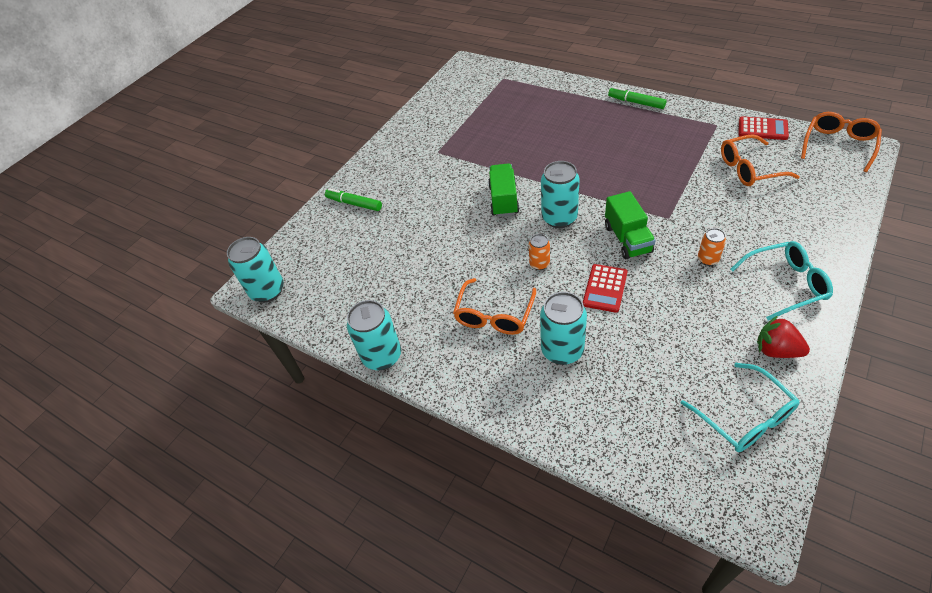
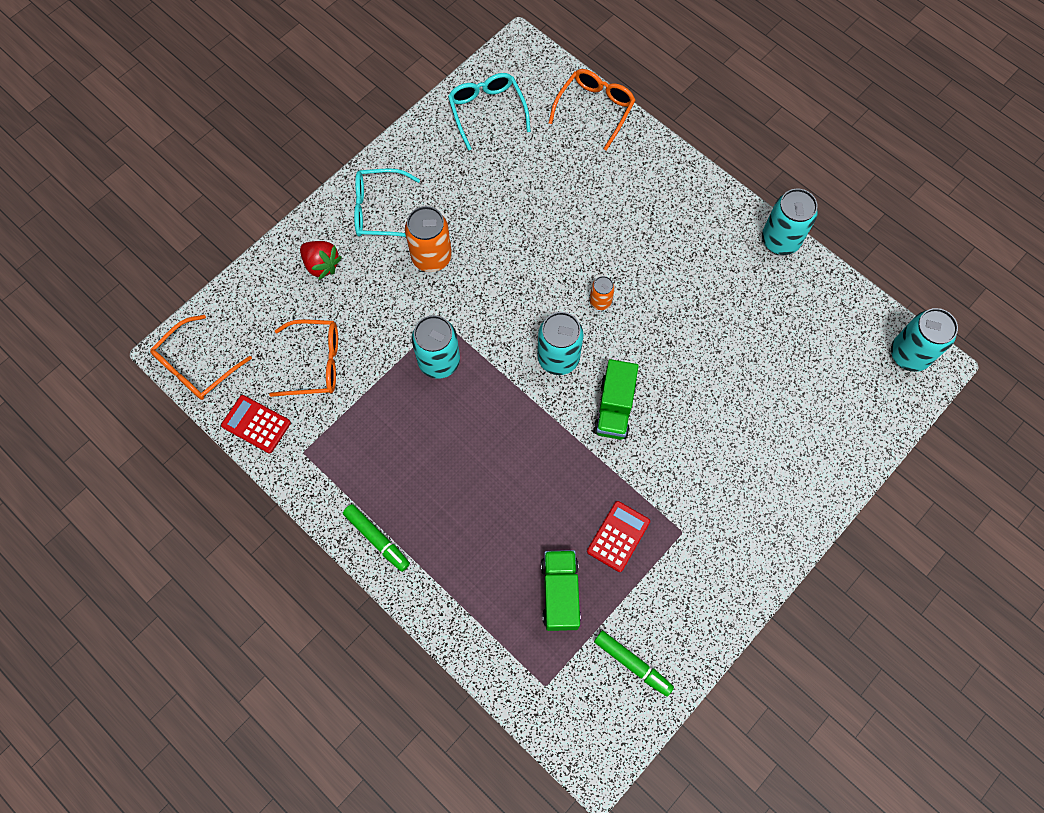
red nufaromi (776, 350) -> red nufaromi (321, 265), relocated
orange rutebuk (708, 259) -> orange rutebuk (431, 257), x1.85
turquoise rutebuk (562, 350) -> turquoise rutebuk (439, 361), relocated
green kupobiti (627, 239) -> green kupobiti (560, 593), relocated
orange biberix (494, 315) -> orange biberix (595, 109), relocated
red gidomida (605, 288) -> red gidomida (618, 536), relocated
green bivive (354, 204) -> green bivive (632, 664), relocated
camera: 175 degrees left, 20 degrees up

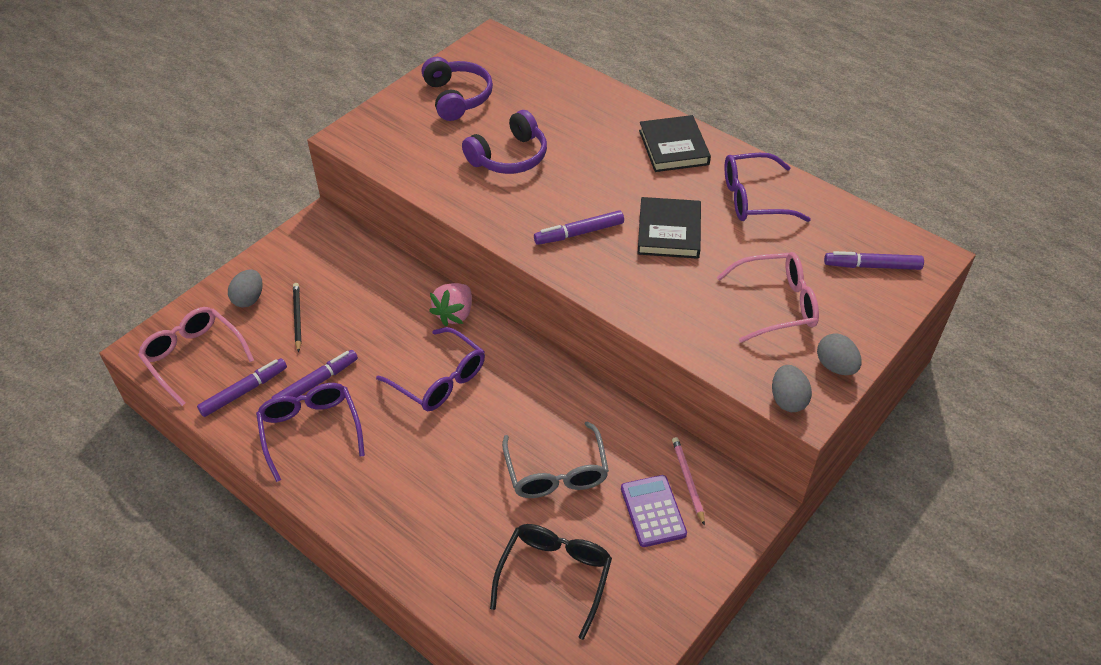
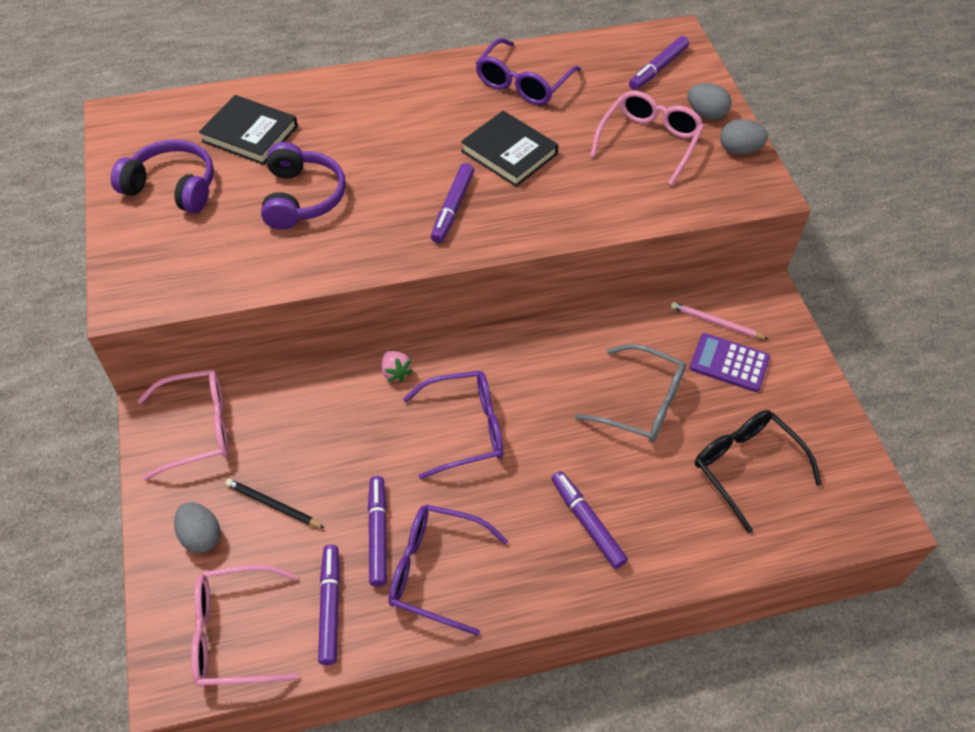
none -> pink biberix (198, 428)
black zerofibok (673, 147) -> black zerofibok (250, 134), relocated
pink nufaromi (454, 314) -> pink nufaromi (395, 372), x0.64
none -> purple bivive (587, 523)
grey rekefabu (787, 400) -> grey rekefabu (706, 114), relocated
camera: 55 degrees left, 5 degrees up

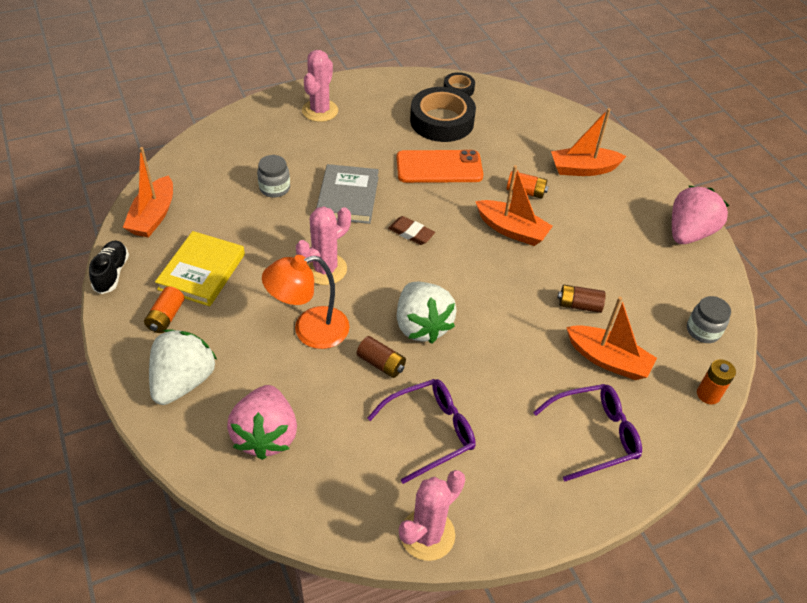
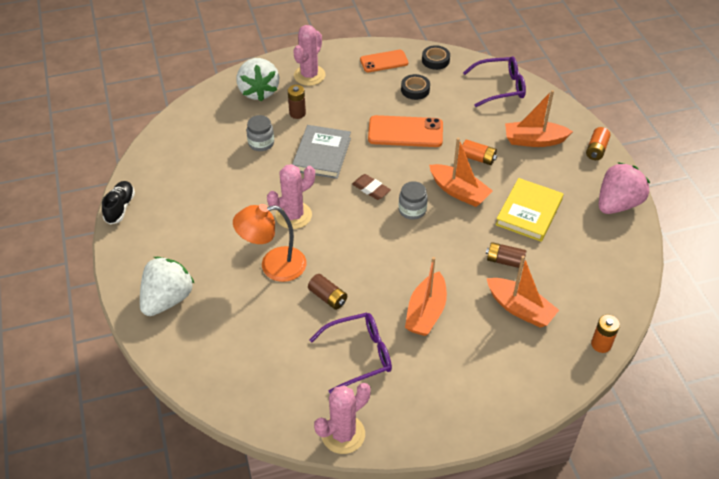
white nufaromi (422, 325) -> white nufaromi (258, 91), relocated
none -> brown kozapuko (297, 113)
none -> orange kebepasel (384, 61)
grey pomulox (703, 331) -> grey pomulox (412, 210), relocated
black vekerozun (442, 121) -> black vekerozun (415, 90), x0.51
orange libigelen (153, 216) -> orange libigelen (426, 312), relocated
purple biberix (594, 435) -> purple biberix (500, 87), relocated
yellow zerofibok (202, 271) -> yellow zerofibok (529, 212), relocated
orange kozapuko (166, 317) -> orange kozapuko (596, 149), relocated
pink nufaromi (266, 435) -> none
camera: 10 degrees right, 0 degrees up

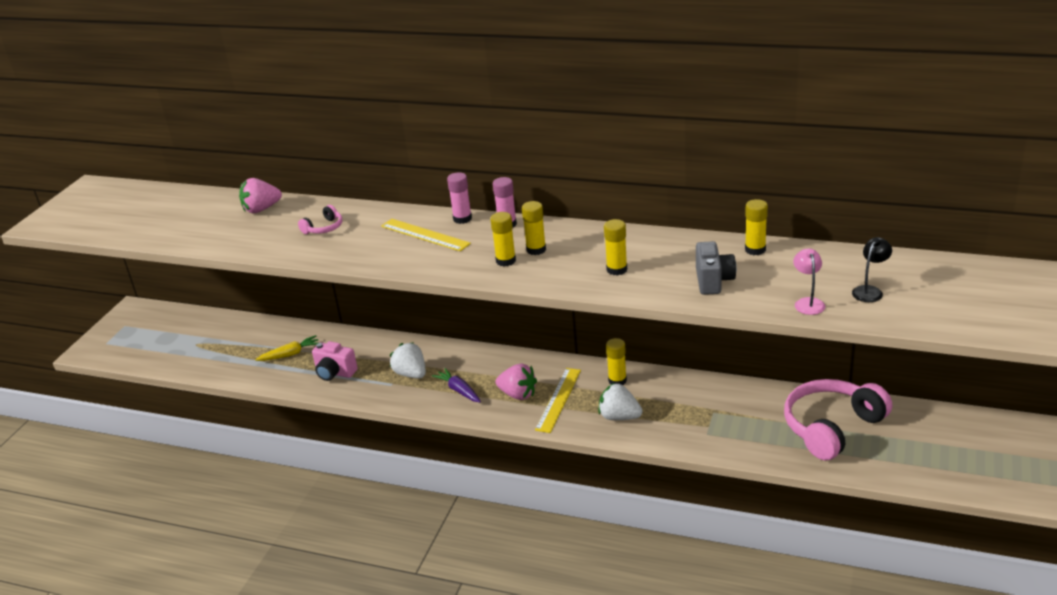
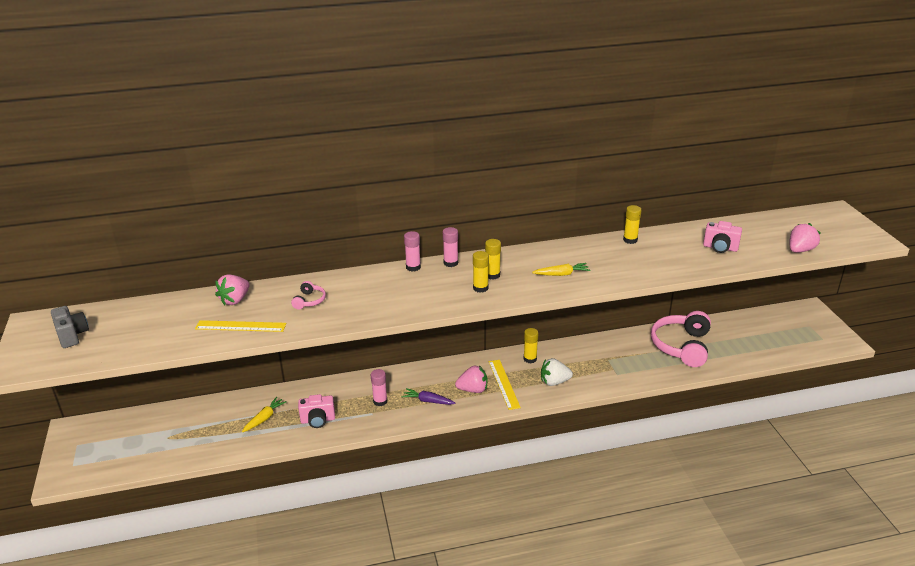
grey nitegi (713, 281) -> grey nitegi (72, 335), relocated
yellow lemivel (425, 235) -> yellow lemivel (240, 326), relocated
white nufaromi (411, 374) -> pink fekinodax (380, 401)
yellow fekinodax (617, 269) -> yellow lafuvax (562, 274)
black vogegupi (870, 291) -> pink nitegi (720, 248)
none -> pink nufaromi (800, 250)
pink vogegupi (808, 302) -> none
camera: 35 degrees left, 0 degrees up

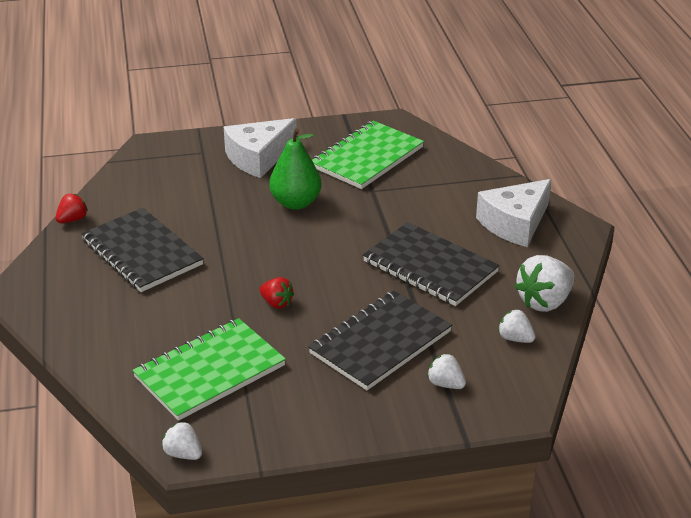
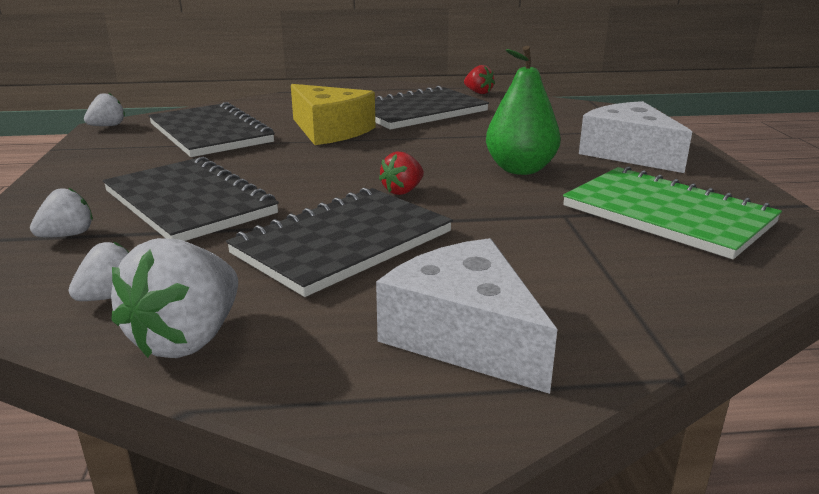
white nufaromi (544, 302) -> white nufaromi (188, 339), 120 degrees counterclockwise
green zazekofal (210, 372) -> black zazekofal (210, 133)
none -> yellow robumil (330, 130)
red nufaromi (276, 303) -> red nufaromi (403, 191), relocated
camera: 95 degrees right, 10 degrees down

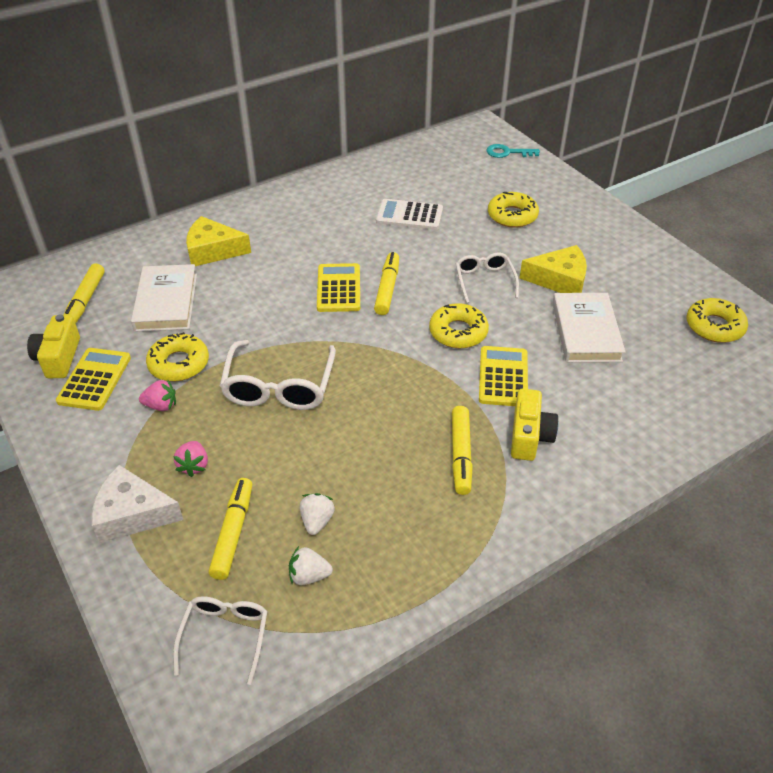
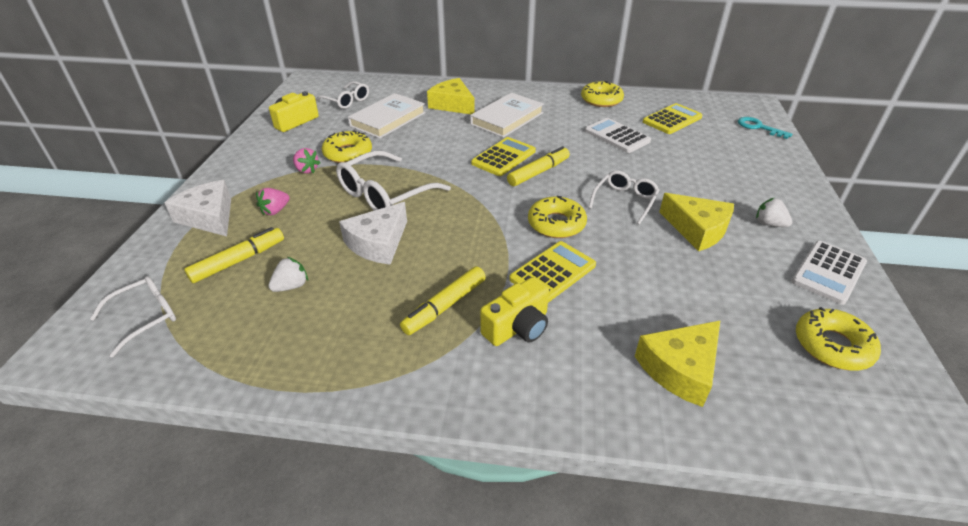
yellow bivive (85, 301) -> white biberix (347, 101)
none -> white robumil (378, 243)
white zerofibok (586, 331) -> white zerofibok (507, 119), relocated
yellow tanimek (512, 216) -> yellow tanimek (601, 100), relocated
none -> yellow robumil (680, 369)
yellow gidomida (94, 379) -> yellow gidomida (672, 119), relocated
white nufaromi (309, 576) -> white nufaromi (769, 224), relocated
none -> white gidomida (828, 272)
camera: 40 degrees right, 5 degrees down

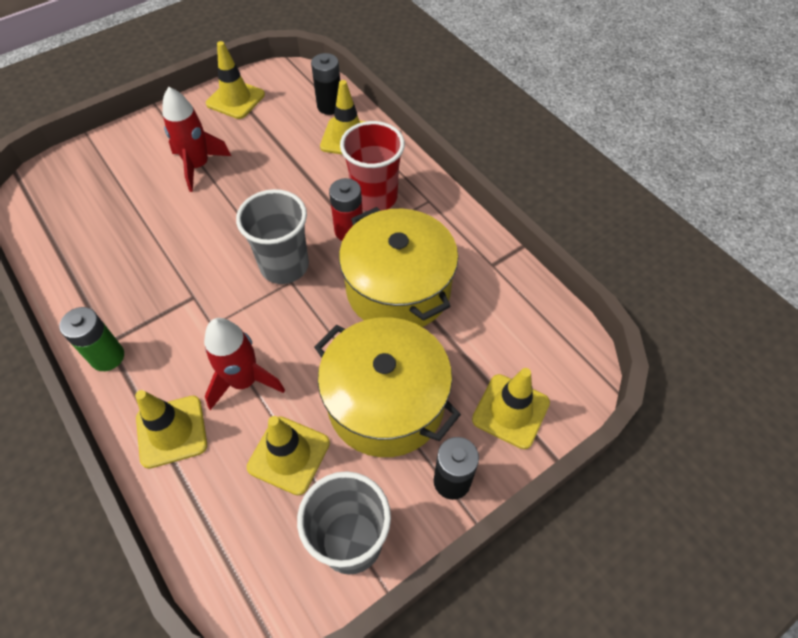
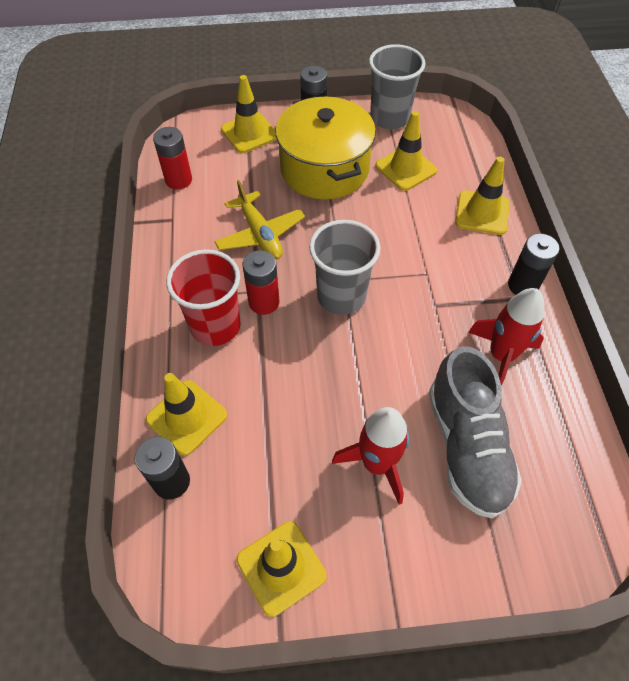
none -> red kozapuko (178, 180)
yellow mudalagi (398, 289) -> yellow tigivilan (260, 234)
none -> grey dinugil (467, 446)
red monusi (244, 381) -> red monusi (501, 355), relocated
green kozapuko (107, 357) -> black kozapuko (523, 285)
camera: 150 degrees left, 0 degrees up

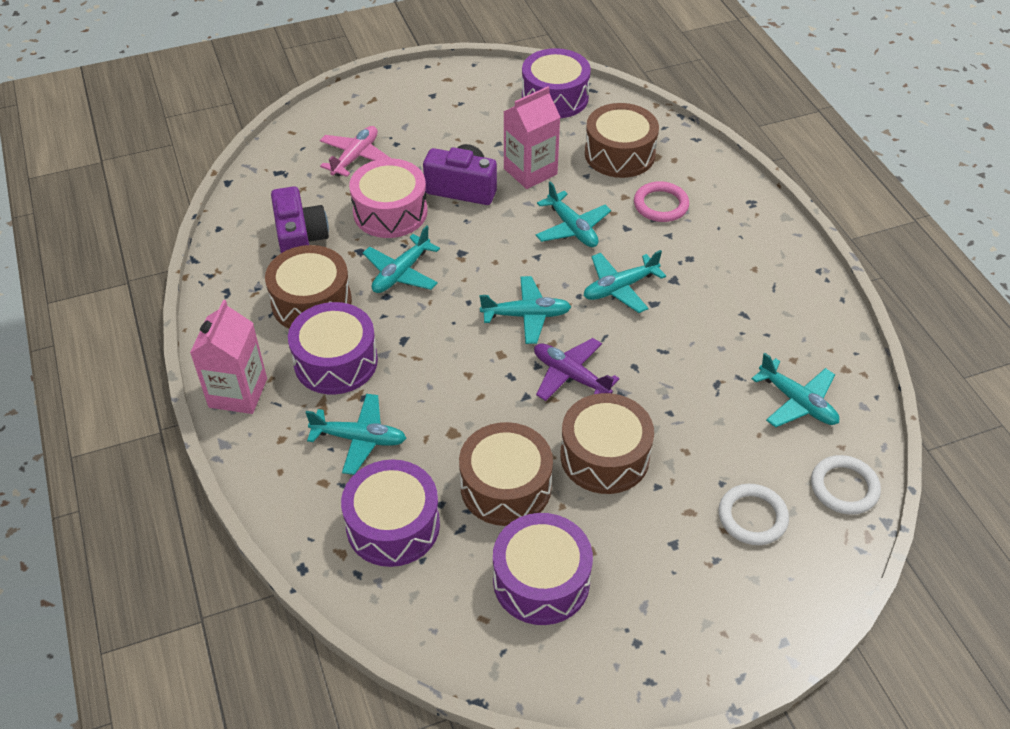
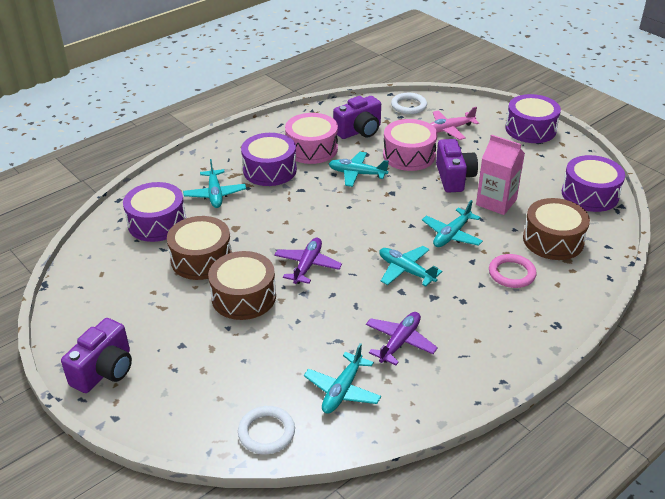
none -> purple nitegi (105, 370)
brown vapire (311, 302) -> pink vapire (312, 149)
none -> purple tigivilan (400, 342)
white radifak (752, 517) -> white radifak (409, 106), relocated
pink tigivilan (355, 157) -> pink tigivilan (449, 129), 150 degrees clockwise
purple vapire (541, 580) -> purple vapire (530, 129), relocated
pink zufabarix (238, 393) -> none
turquoise tigivilan (526, 315) -> none
camera: 70 degrees right, 10 degrees down

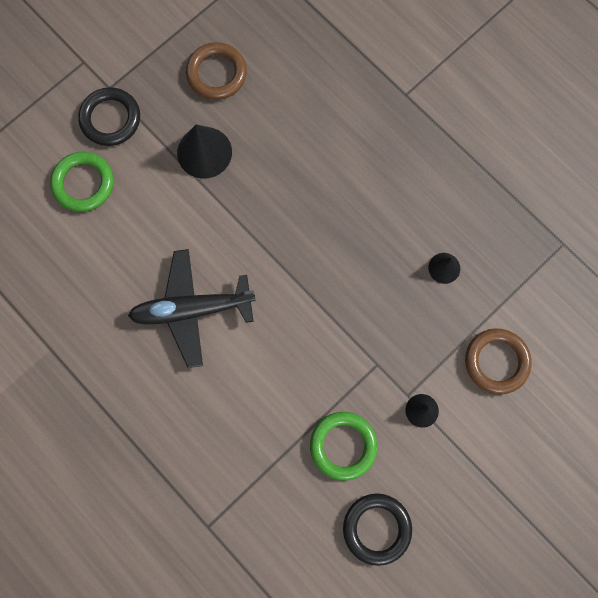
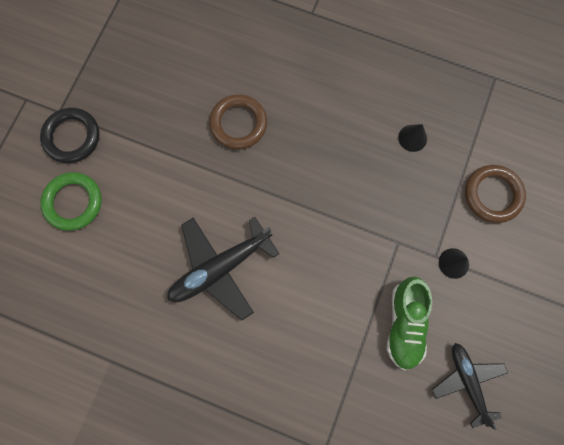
brown radifak (217, 73) -> brown radifak (238, 124), relocated
green radifak (343, 446) -> green dinugil (404, 324)
black radifak (376, 528) -> black tigivilan (467, 381)
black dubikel (204, 152) -> none
camera: 25 degrees left, 0 degrees up

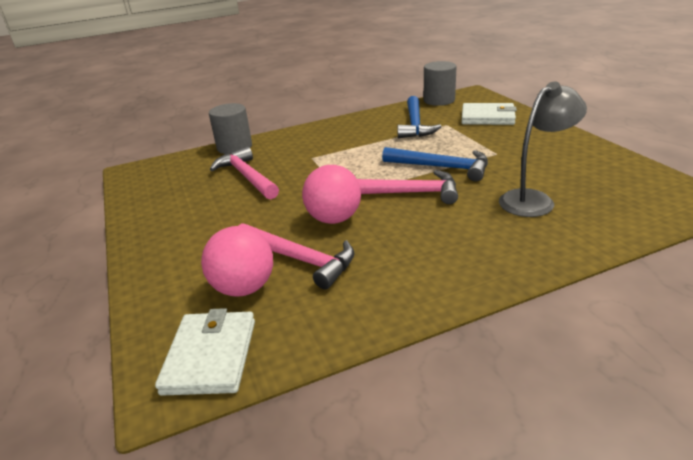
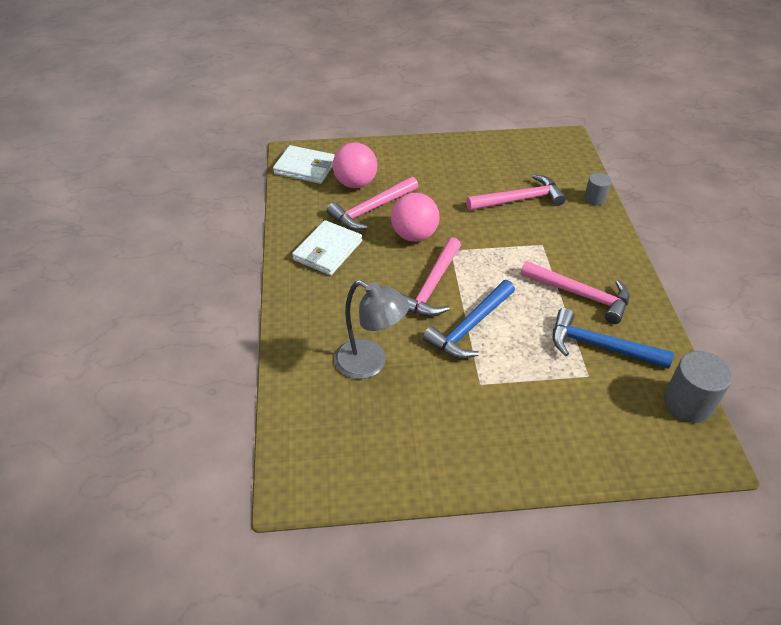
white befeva (487, 117) -> white befeva (328, 250), relocated
grey vogegupi (534, 199) -> grey vogegupi (370, 363), 45 degrees counterclockwise
none -> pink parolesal (580, 295)
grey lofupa (234, 147) -> grey lofupa (595, 198), x0.59
camera: 105 degrees right, 15 degrees up

